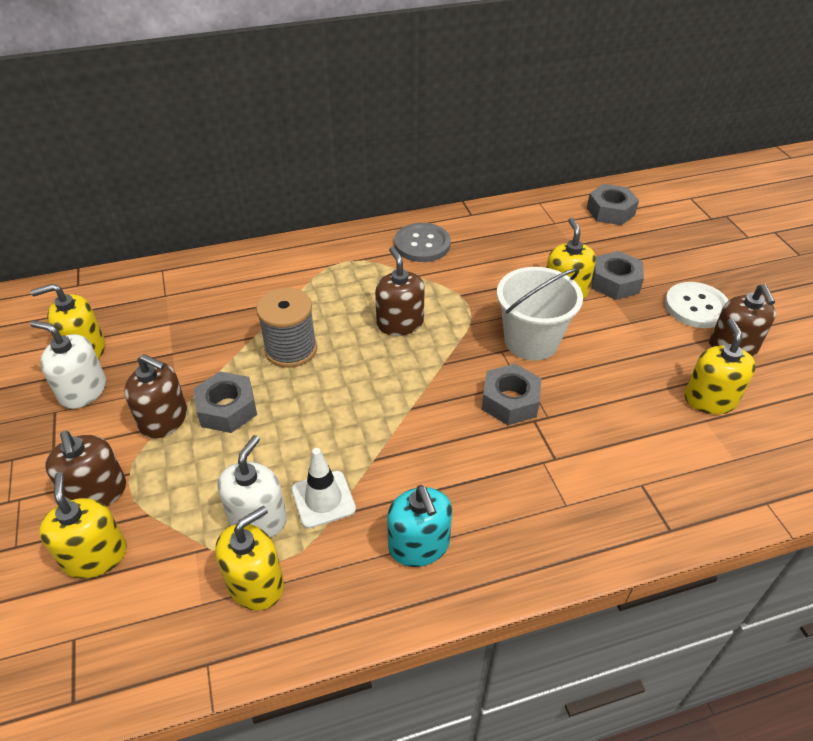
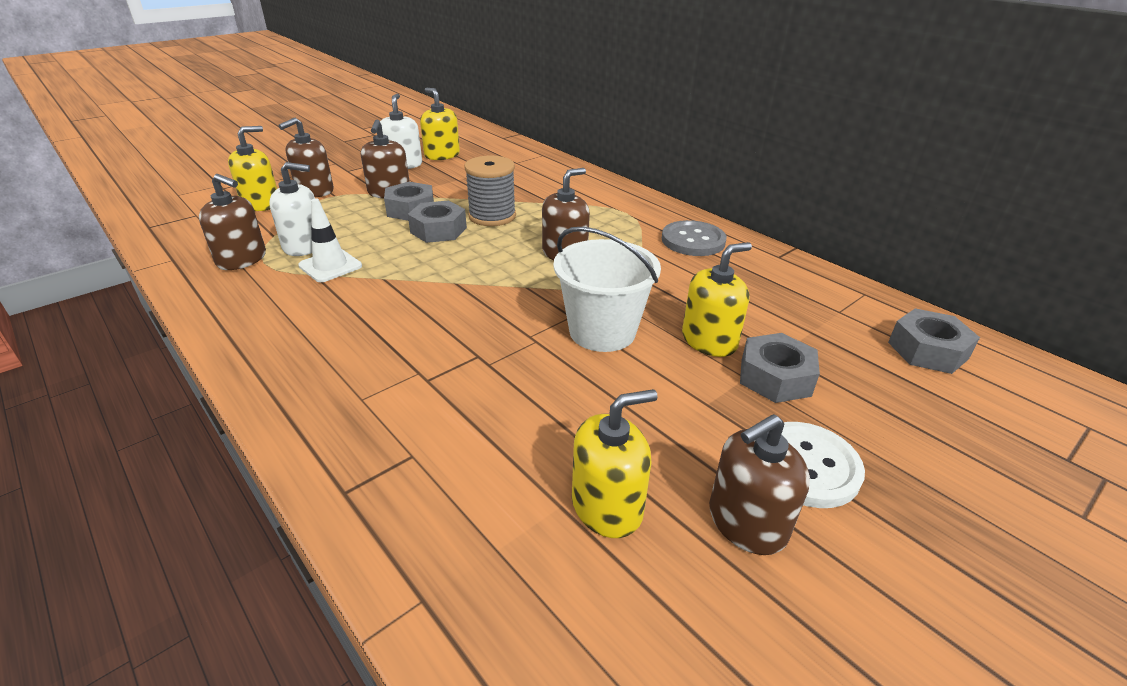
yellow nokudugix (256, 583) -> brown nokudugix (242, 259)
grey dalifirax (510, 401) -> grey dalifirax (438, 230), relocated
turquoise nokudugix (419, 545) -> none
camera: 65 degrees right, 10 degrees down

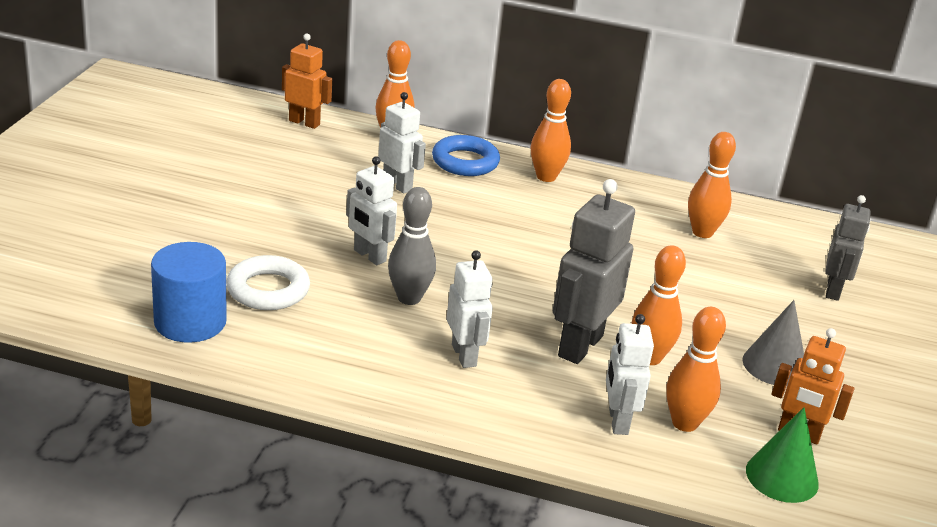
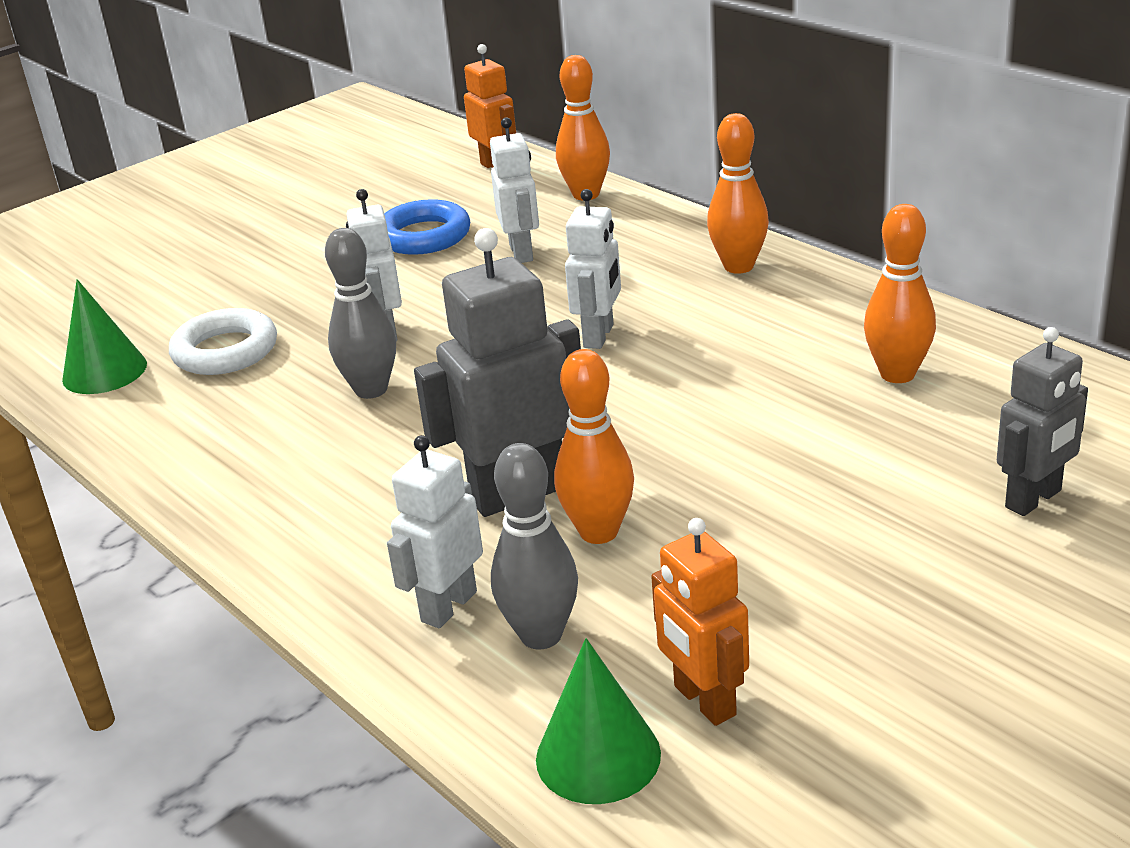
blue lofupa (190, 322) -> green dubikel (104, 371)
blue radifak (465, 162) -> blue radifak (424, 236), relocated
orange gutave (684, 423) -> grey gutave (541, 635)
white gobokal (464, 355) -> white gobokal (599, 336), relocated
grey dubikel (774, 365) -> none
camera: 40 degrees right, 0 degrees up

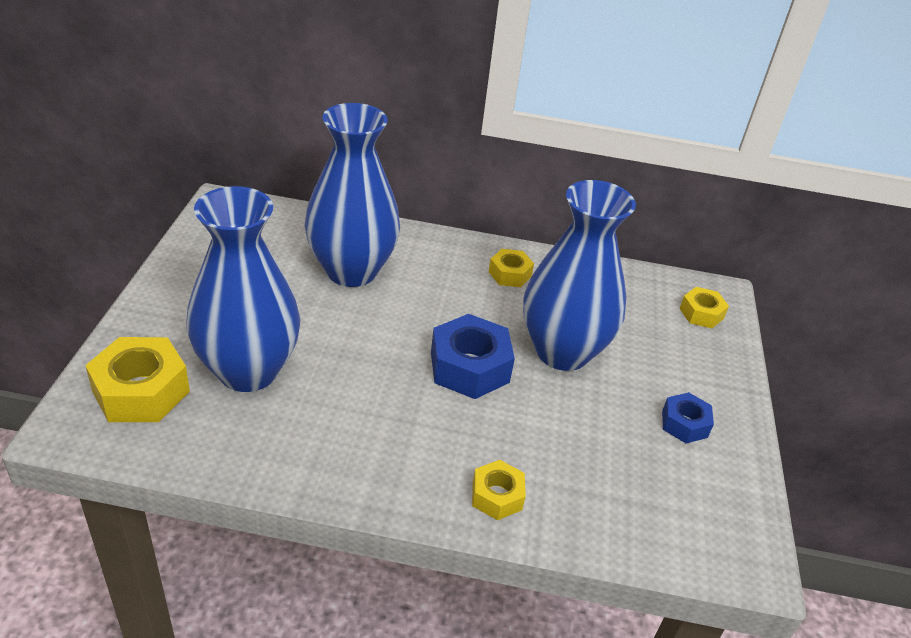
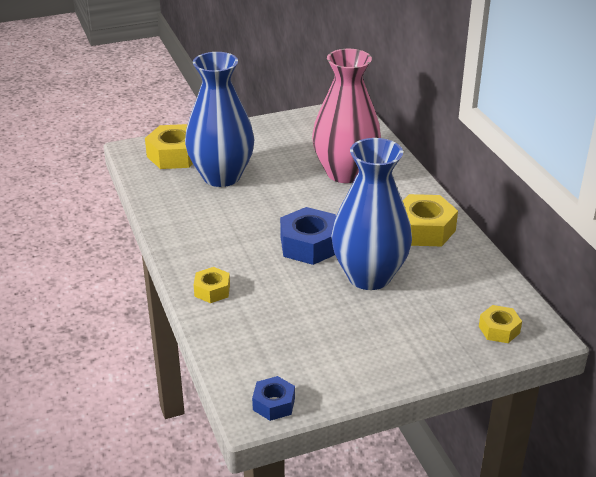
blue dalifirax (684, 424) -> blue dalifirax (274, 404), relocated
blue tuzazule (351, 271) -> pink tuzazule (345, 173)
yellow dalifirax (509, 274) -> yellow dalifirax (424, 229), x1.75
camera: 65 degrees right, 5 degrees down

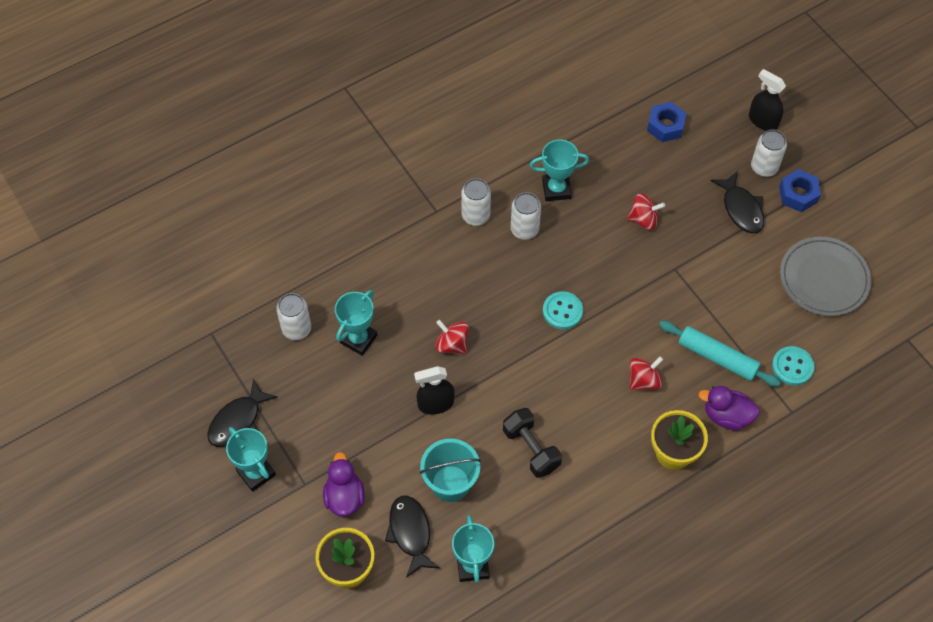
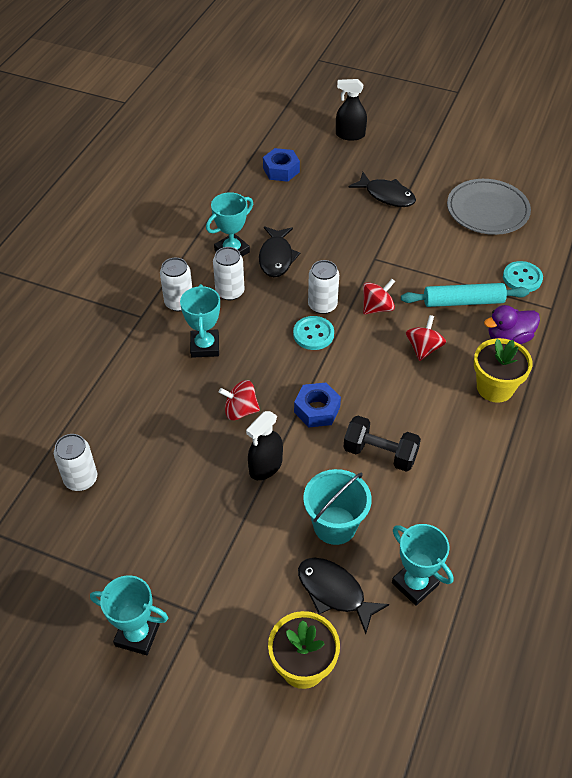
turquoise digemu (358, 339) -> turquoise digemu (205, 346), relocated
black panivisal (238, 421) -> black panivisal (276, 257), relocated
blue dalifirax (798, 194) -> blue dalifirax (317, 410), relocated
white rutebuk (764, 167) -> white rutebuk (322, 305), relocated
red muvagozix (643, 219) -> red muvagozix (377, 308), relocated
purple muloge (344, 497) -> none
camera: 35 degrees left, 10 degrees down

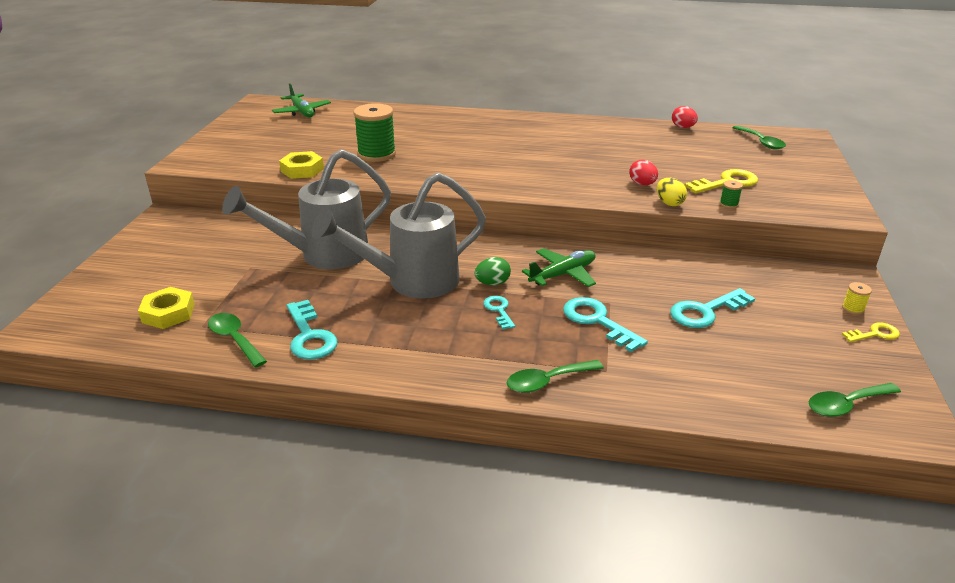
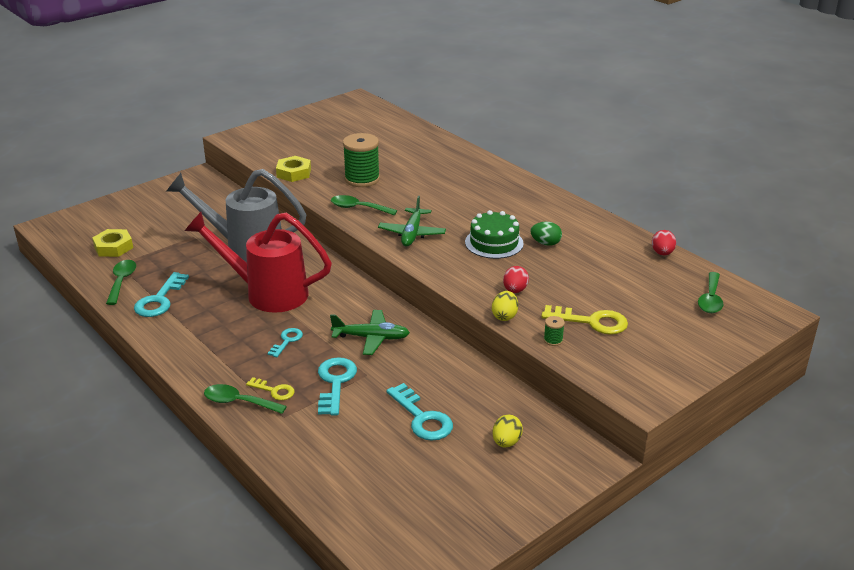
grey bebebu (411, 282) -> red bebebu (266, 293)
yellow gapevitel (874, 334) -> yellow gapevitel (274, 391), relocated
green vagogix (846, 405) -> green vagogix (358, 208), relocated
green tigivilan (302, 112) -> green tigivilan (412, 233), relocated
turquoise gapevitel (705, 311) -> turquoise gapevitel (422, 418), 135 degrees counterclockwise
none -> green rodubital (494, 243)
none -> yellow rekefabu (506, 442)
green rekefabu (492, 283) -> green rekefabu (545, 243), relocated
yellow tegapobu (853, 309) -> none
camera: 40 degrees right, 0 degrees up

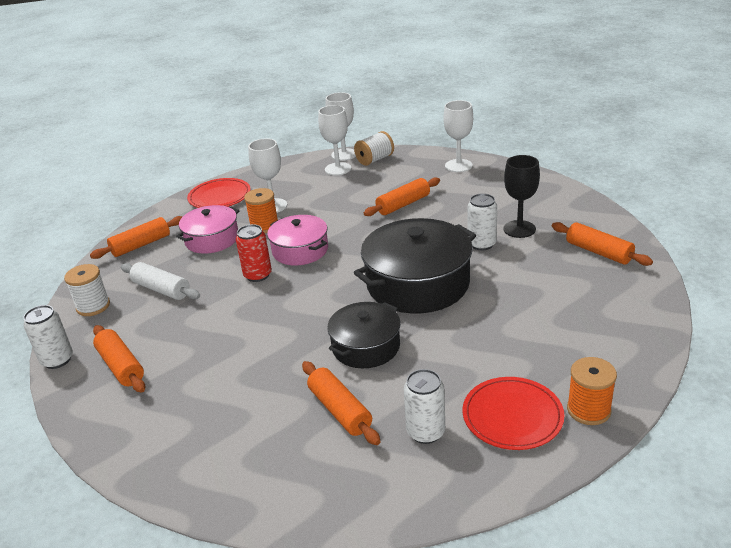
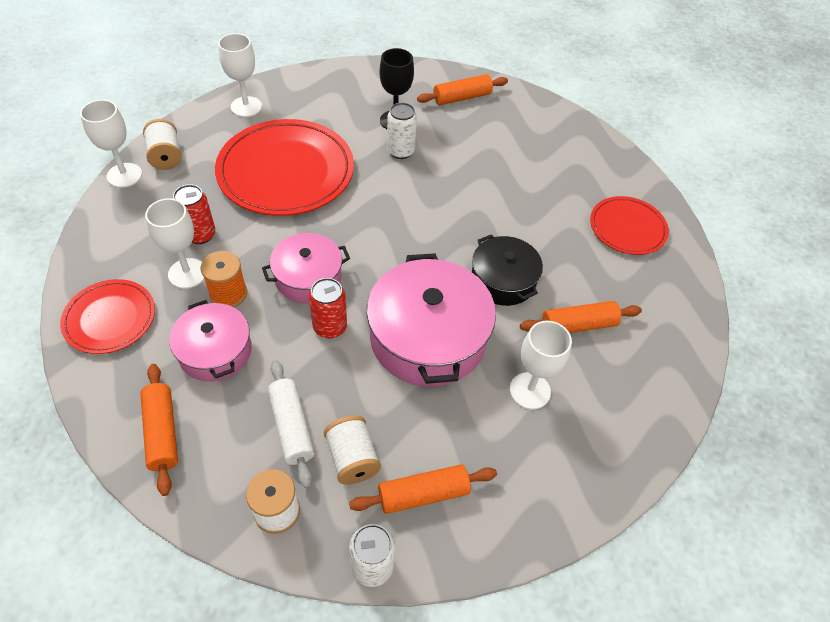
none -> red rutebuk (200, 235)
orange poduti (403, 204) -> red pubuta (286, 172)
white poduti (161, 289) -> white poduti (292, 427), 75 degrees counterclockwise
none -> white tegapobu (352, 458)
none -> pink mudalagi (428, 337)
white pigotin (338, 169) -> white pigotin (530, 391), relocated
black mudalagi (418, 284) -> none
white rutebuk (425, 432) -> none
orange tegapobu (588, 410) -> none
camera: 75 degrees left, 20 degrees up

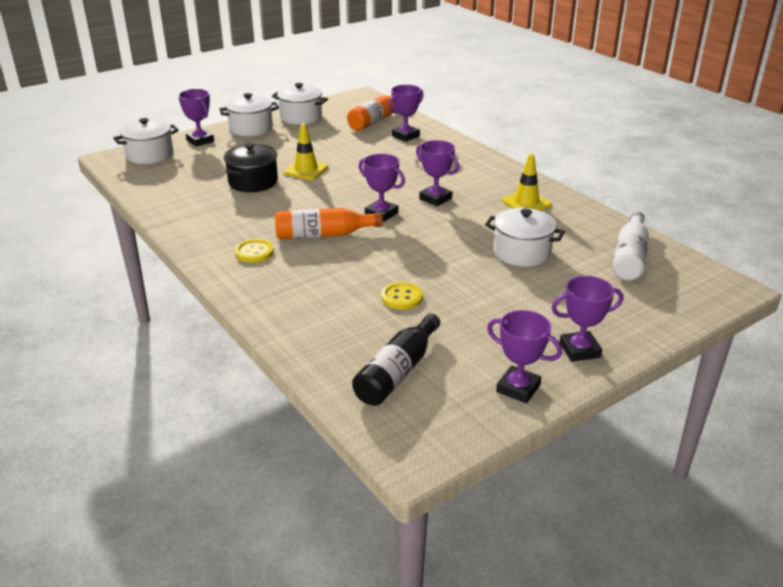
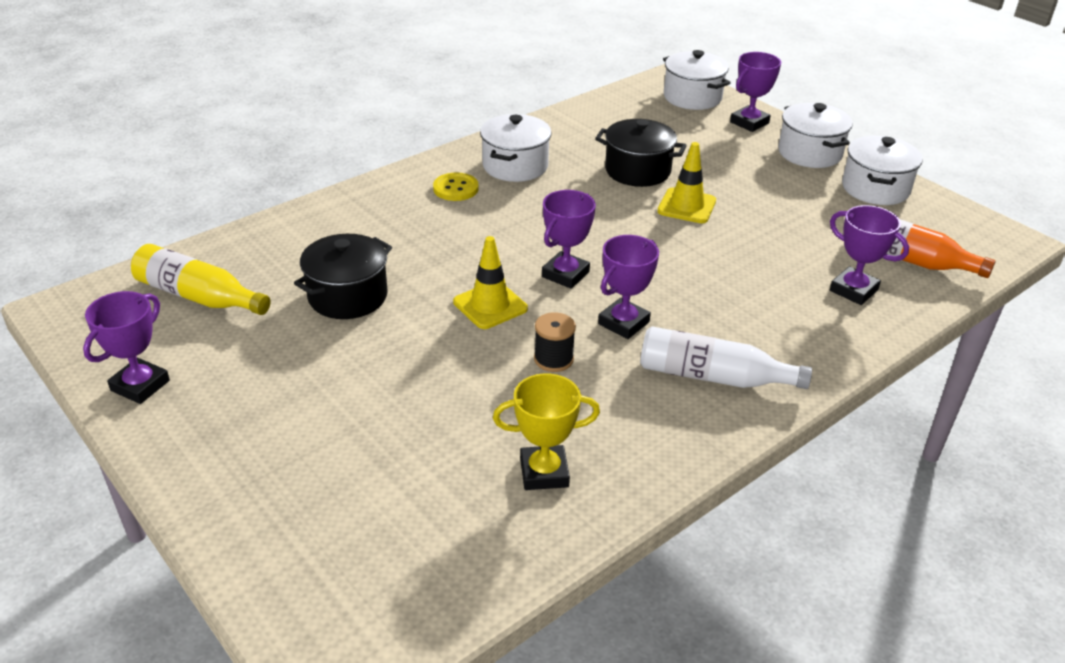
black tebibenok (397, 372) -> yellow tebibenok (198, 296)
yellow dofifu (402, 297) -> black mudalagi (348, 296)
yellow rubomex (526, 203) -> yellow rubomex (490, 305), relocated
white mudalagi (522, 252) -> white mudalagi (515, 166), relocated
none -> yellow digemu (544, 472)
none -> black tegapobu (553, 359)
white tebibenok (629, 257) -> white tebibenok (713, 377), relocated
orange tebibenok (323, 235) -> none
purple digemu (579, 350) -> none
camera: 85 degrees right, 5 degrees up

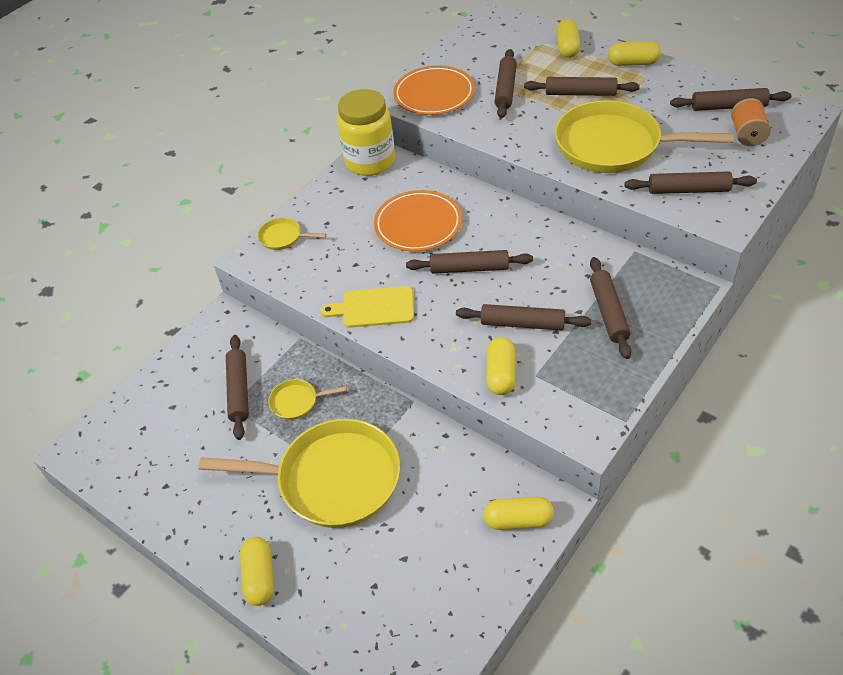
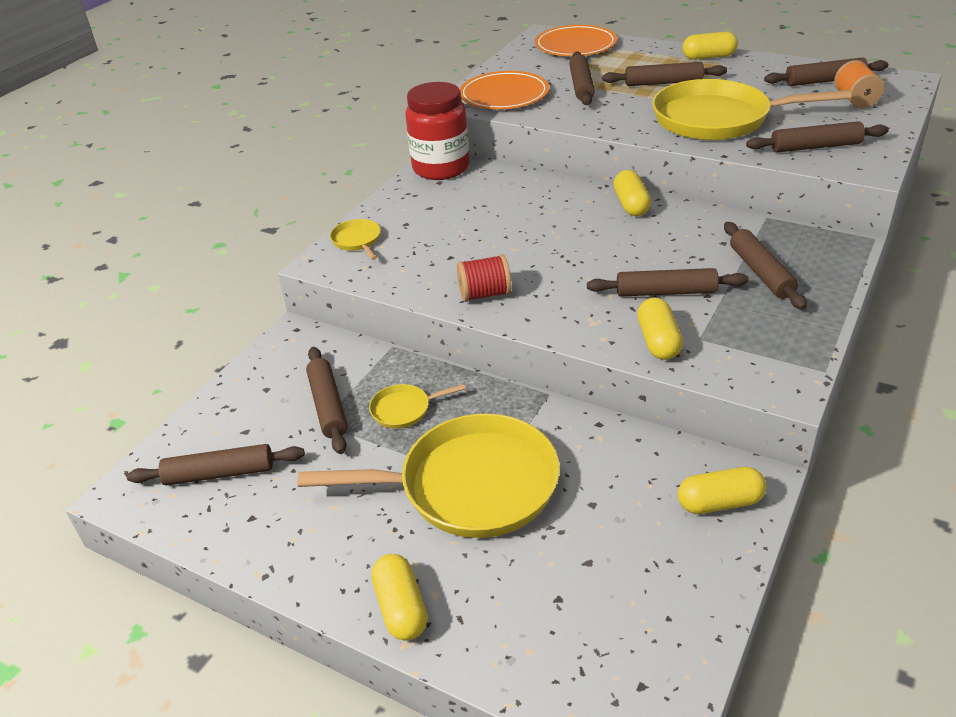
brown poduti (469, 268) -> brown poduti (219, 473), relocated
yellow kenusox (283, 237) -> yellow kenusox (357, 241), 60 degrees clockwise
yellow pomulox (370, 161) -> red pomulox (441, 168)
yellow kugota (374, 308) -> red tegapobu (485, 294)
orange pubuta (418, 224) -> orange pubuta (575, 45), relocated
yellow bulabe (567, 47) -> yellow bulabe (631, 204), relocated
camera: 10 degrees left, 10 degrees down

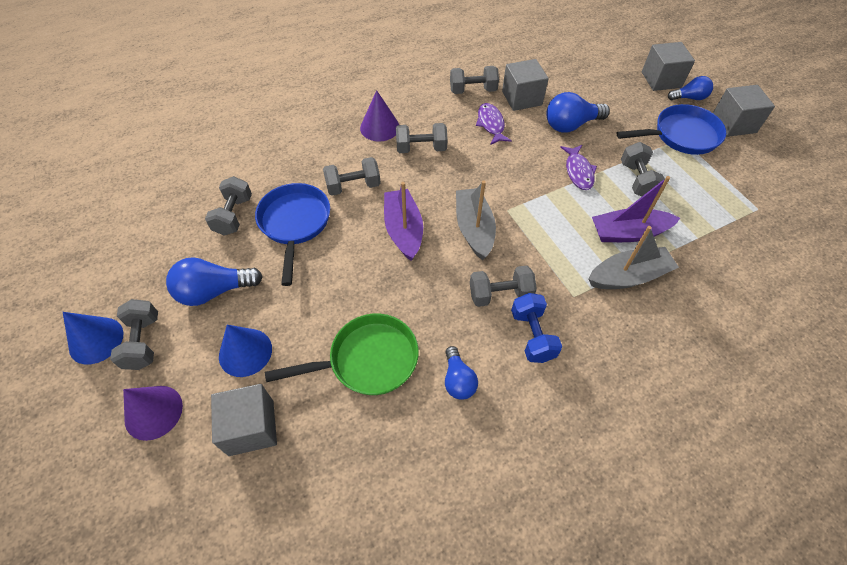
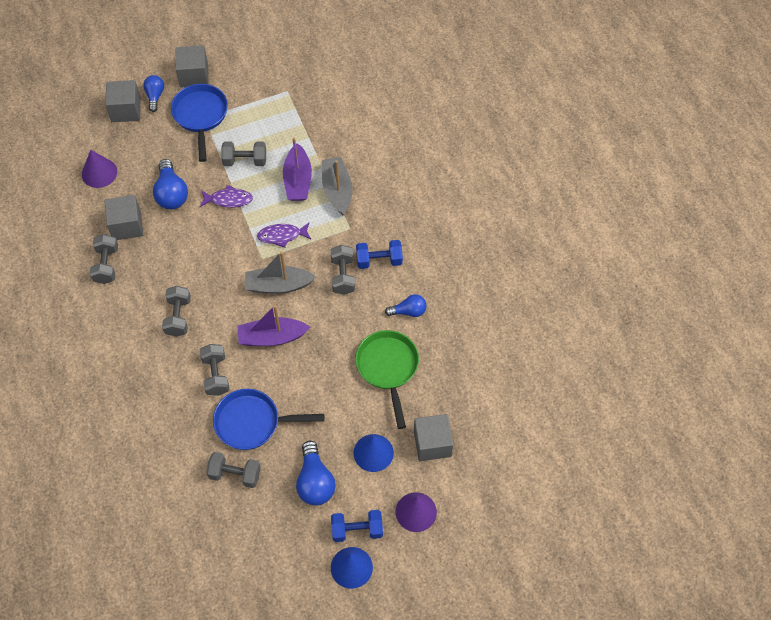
purple dubikel (379, 127) -> purple dubikel (99, 173), relocated
purple panivisal (491, 124) -> purple panivisal (282, 236), relocated
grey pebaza (143, 342) -> blue pebaza (357, 530)
camera: 85 degrees left, 5 degrees up

